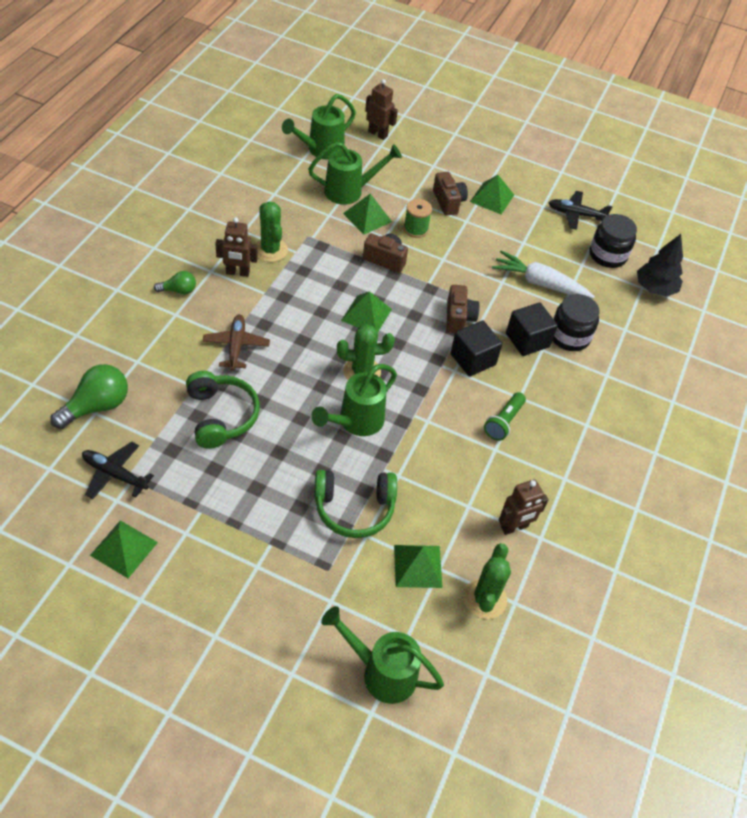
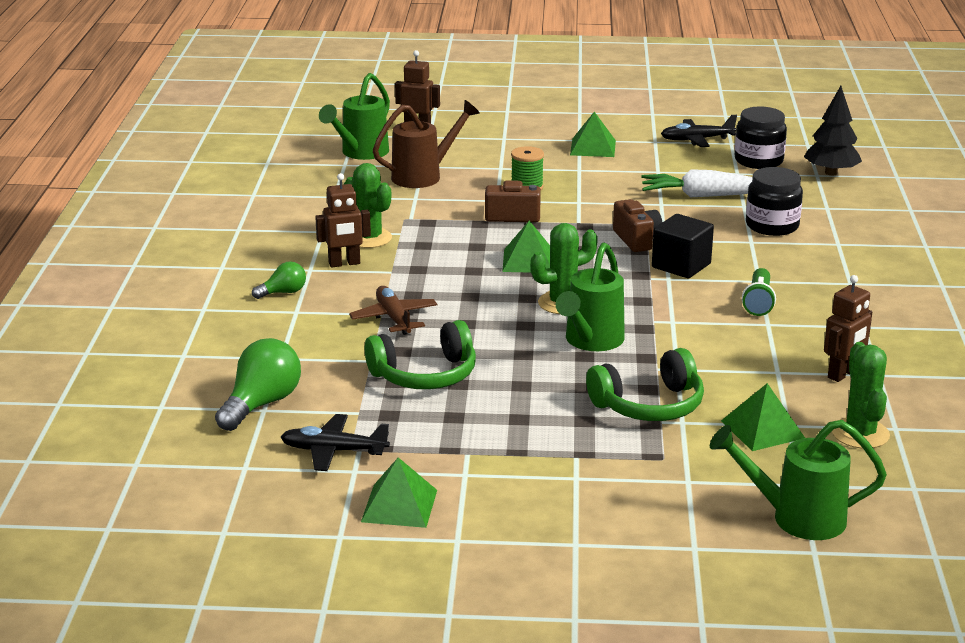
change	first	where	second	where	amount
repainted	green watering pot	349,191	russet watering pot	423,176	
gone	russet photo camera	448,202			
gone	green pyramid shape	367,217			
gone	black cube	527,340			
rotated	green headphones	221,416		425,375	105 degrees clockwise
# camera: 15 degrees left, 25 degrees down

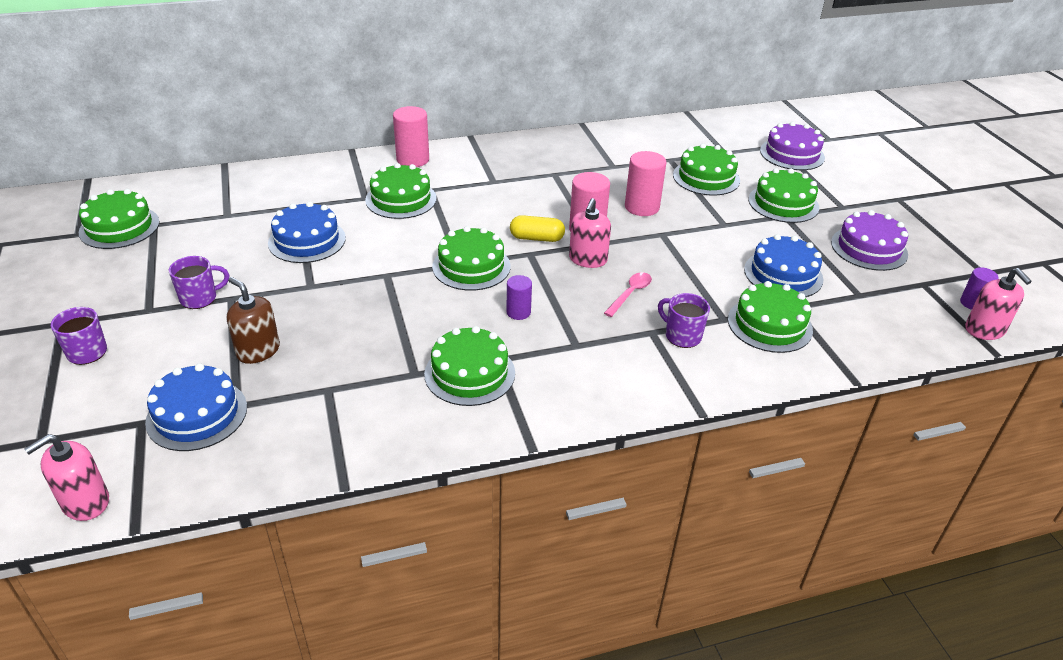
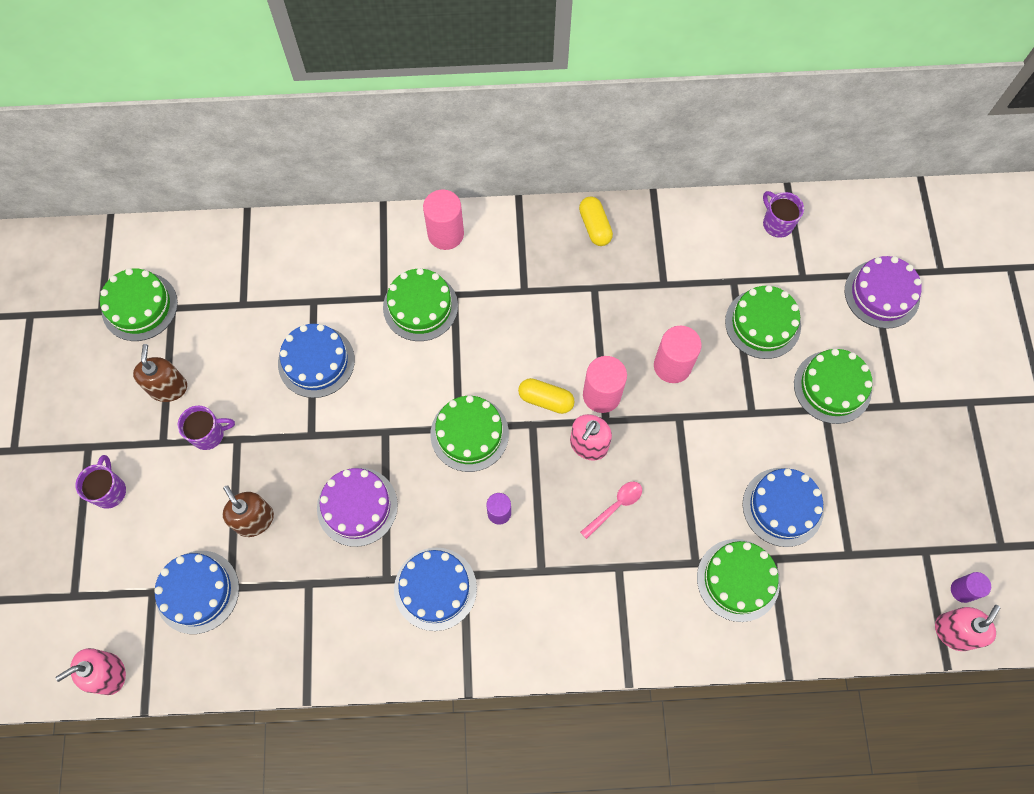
change	first	where	second	where	amount
shifted	royal purple gateau	869,248		357,506	
rotated	rose-pink pump bottle	984,330		954,632	135 degrees counterclockwise
shifted	royal purple mug	682,336		777,223	
repainted	green gateau	469,373	cobalt gateau	435,588	
new			golden capsule	595,226	
new			russet pump bottle	168,388	
# camera: 15 degrees right, 30 degrees up

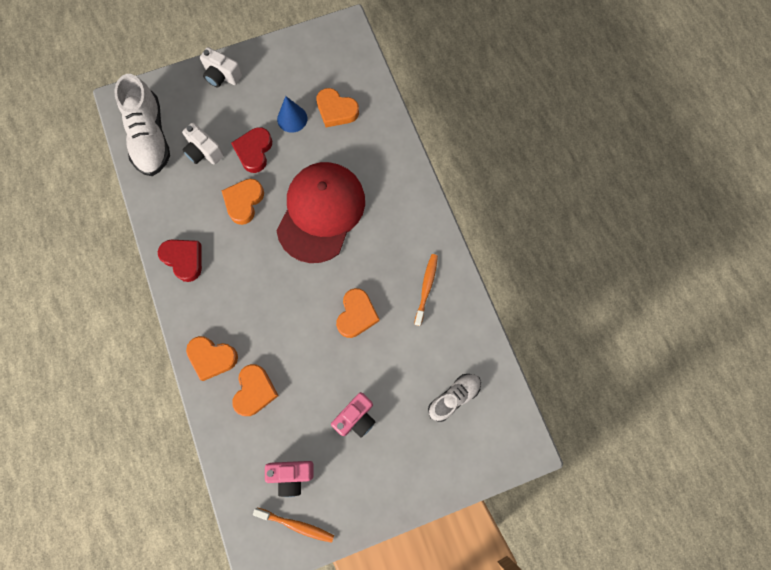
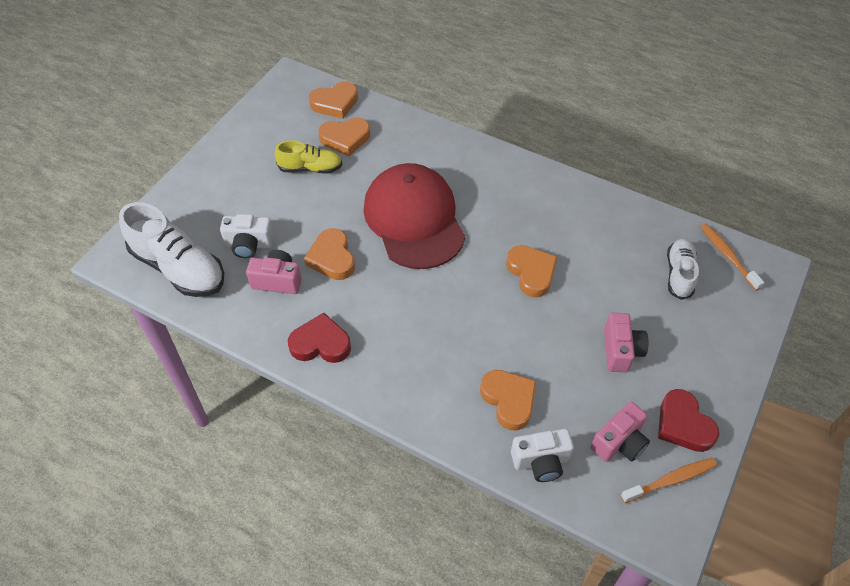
change	first	where	second	where	amount
shifted	white photo camera	222,76		541,461	
swapped	cobalt cone	292,118	golden sneaker	310,168	
shifted	crimson love heart	254,151		683,424	
shifted	orange toothbrush	426,288		728,256	
shifted	orange love heart	212,357		335,103	
new			rose-pink photo camera	277,280	
# camera: 40 degrees left, 20 degrees down

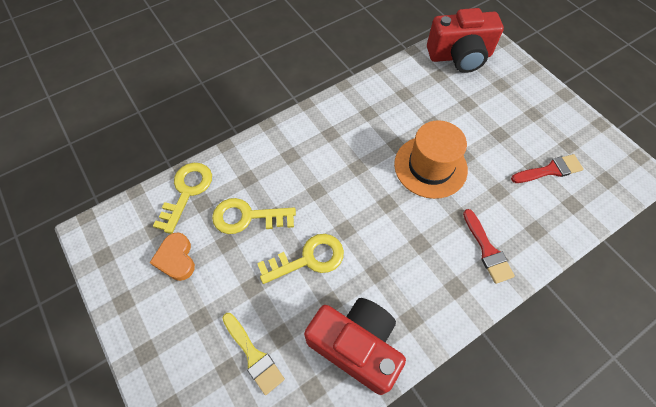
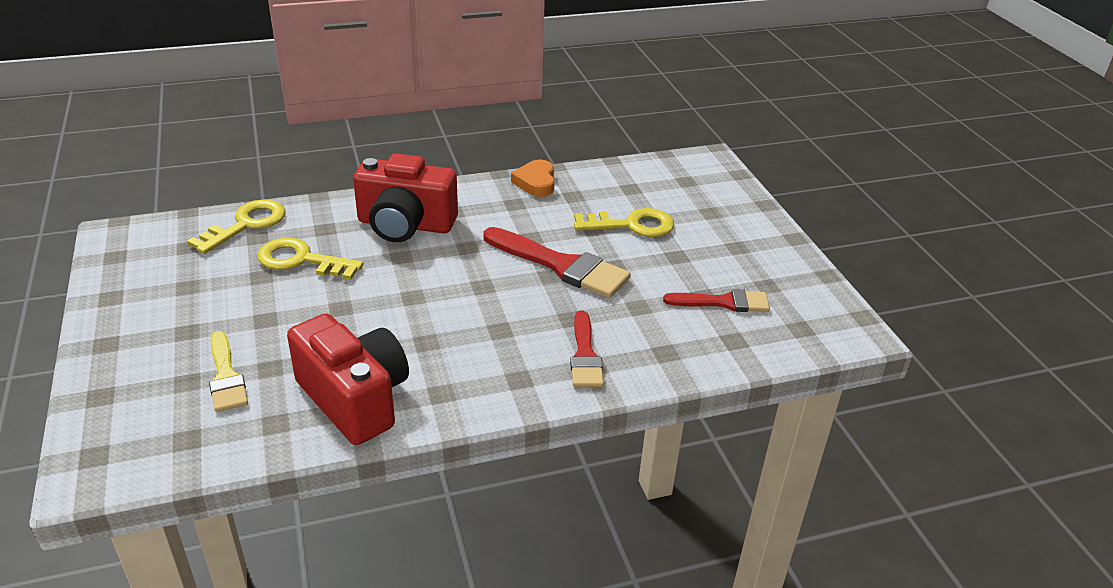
change	first	where	second	where	amount
shifted	crimson photo camera	459,56		405,225	
swapped	orange top hat	430,166	crimson brush	561,265	
shifted	orange love heart	176,259		536,182	
shifted	golden door key	308,258		632,225	
# camera: 15 degrees right, 25 degrees down

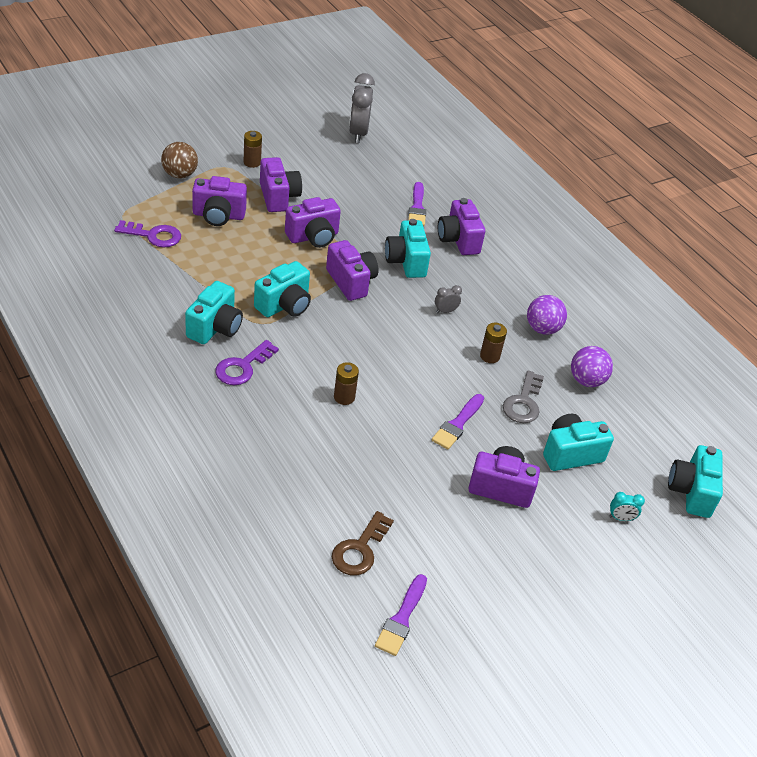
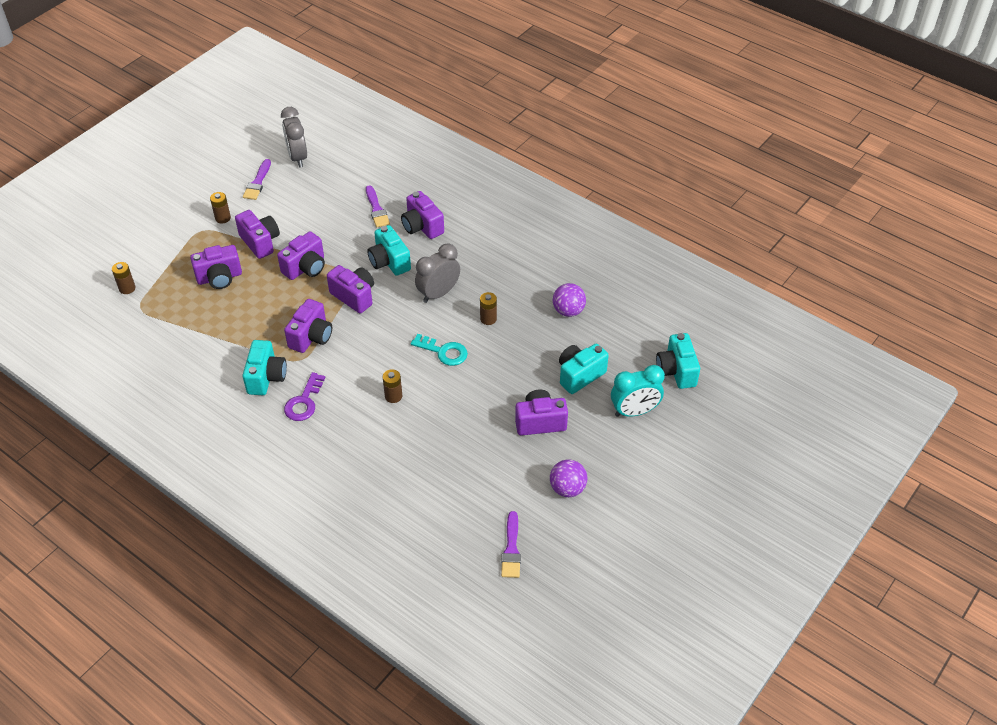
change	first	where	second	where	amount
gone	russet ball	179,174			
gone	royal purple door key	153,235			
repainted	aqua photo camera	284,305	royal purple photo camera	311,337	
scaled	gray alarm clock	445,311		438,293	x2.17
shifted	royal purple ball	542,329		567,488	
gone	gray door key	523,402			
shifted	royal purple brush	457,424		257,182	
scaled	aqua alarm clock	621,518		634,411	x2.17
gone	russet door key	360,549			
new			russet battery	127,288	
new			aqua door key	443,352	
# camera: 15 degrees left, 5 degrees up

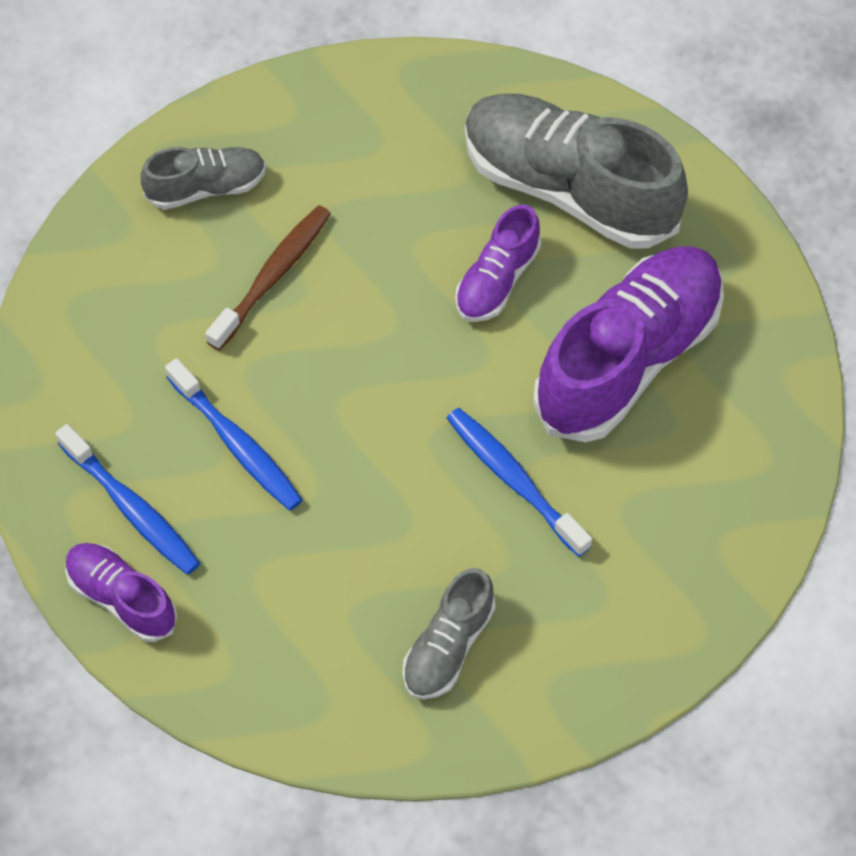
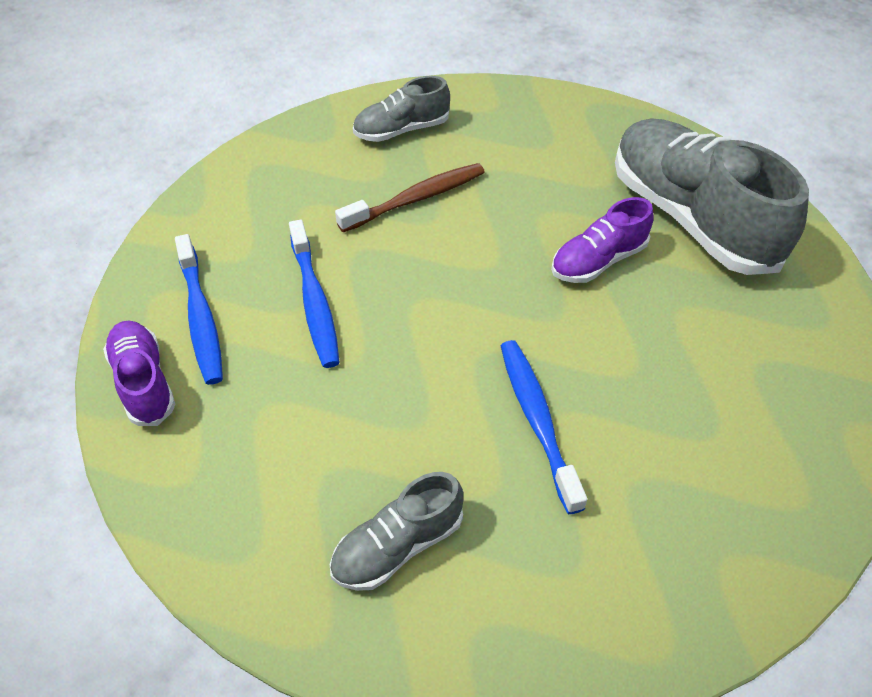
change	first	where	second	where	amount
rotated	gray sneaker	206,187		401,130	150 degrees clockwise
gone	royal purple sneaker	628,359			
# camera: 25 degrees right, 10 degrees down

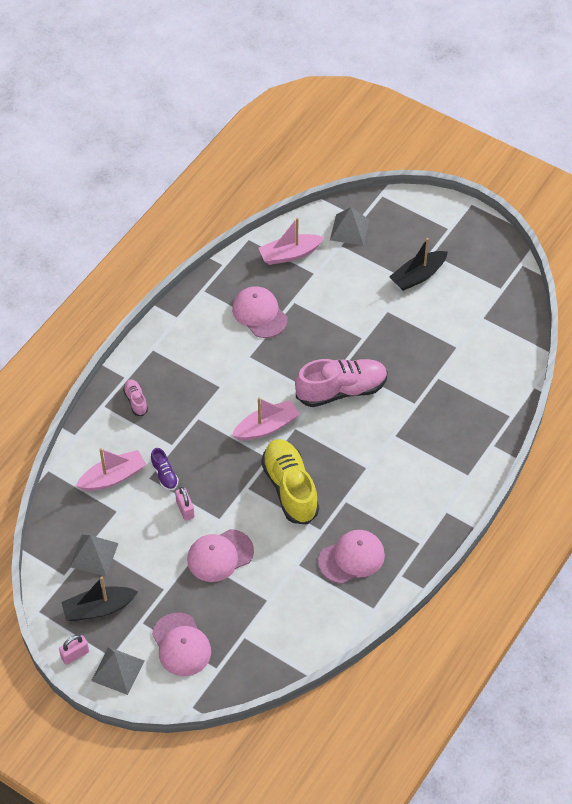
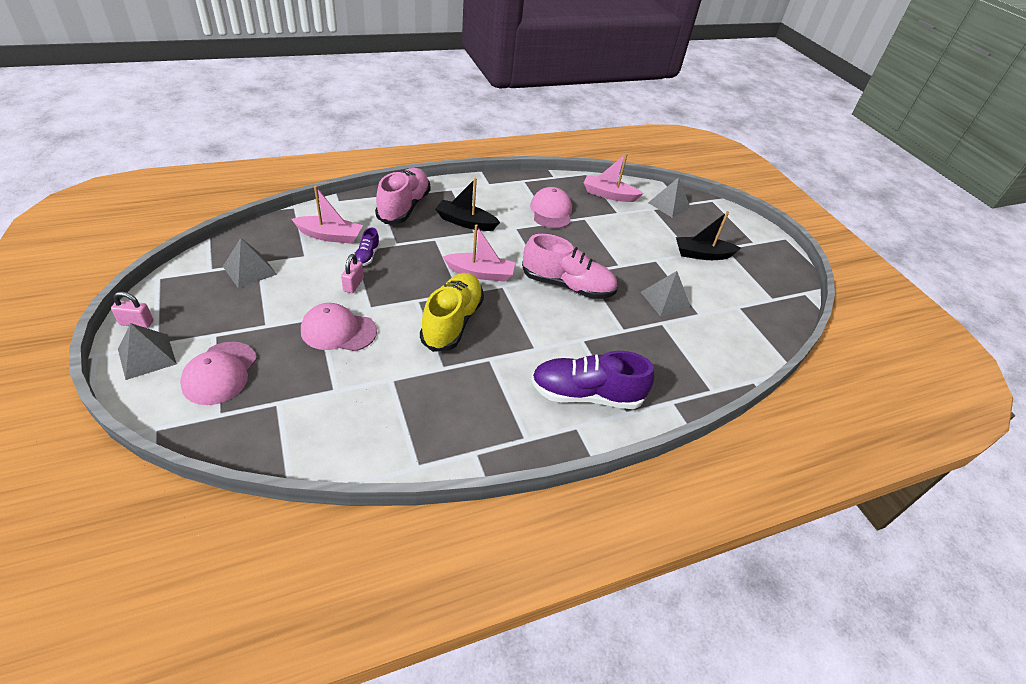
change	first	where	second	where	amount
scaled	rose-pink sneaker	136,401		404,207	x2.18
gone	rose-pink cap	351,558			
shifted	black toy boat	98,608		465,222	
new			gray pyramid shape	665,300	
new			royal purple sneaker	586,394	
# camera: 30 degrees right, 10 degrees down

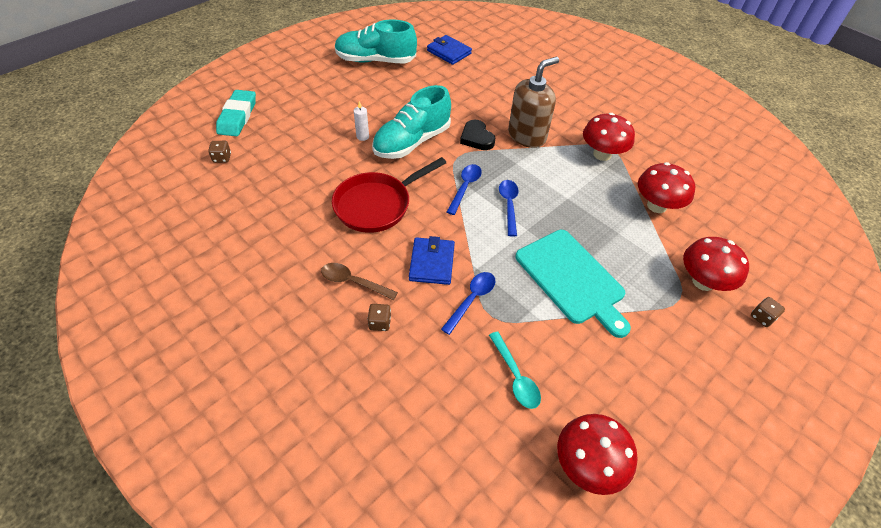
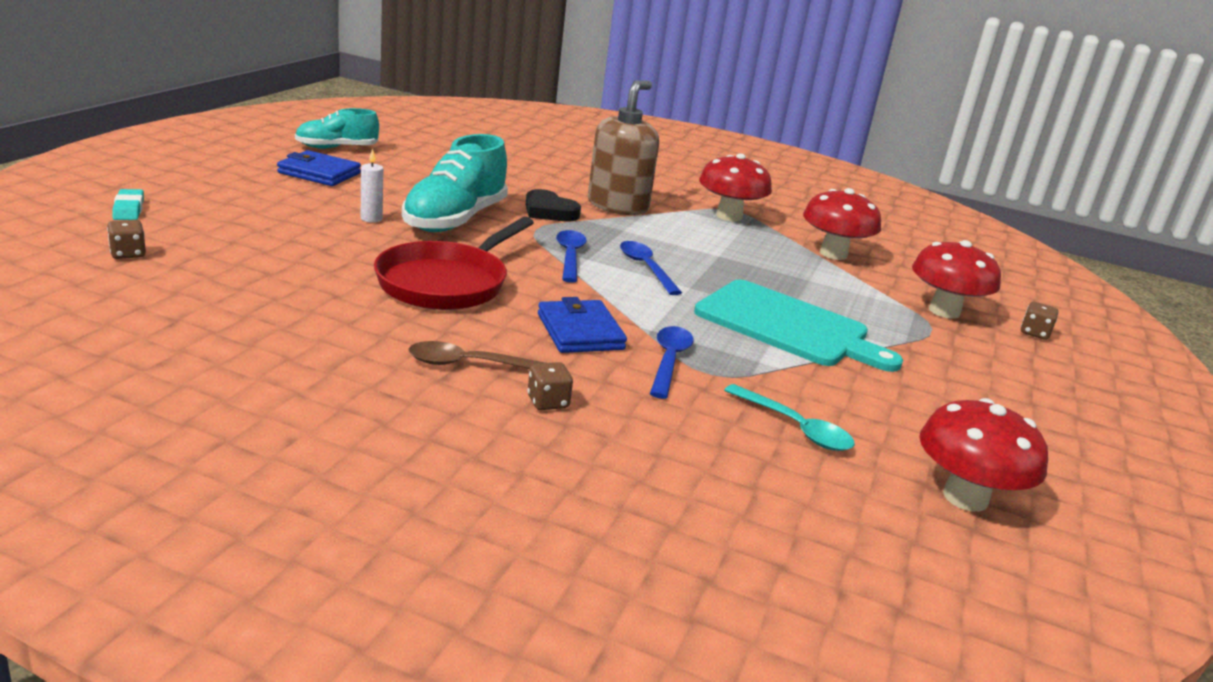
change	first	where	second	where	amount
scaled	aqua sneaker	375,60		337,148	x0.61
shifted	cobalt wallet	449,52		319,173	
scaled	aqua pencil eraser	237,116		129,209	x0.55
# camera: 25 degrees left, 25 degrees down

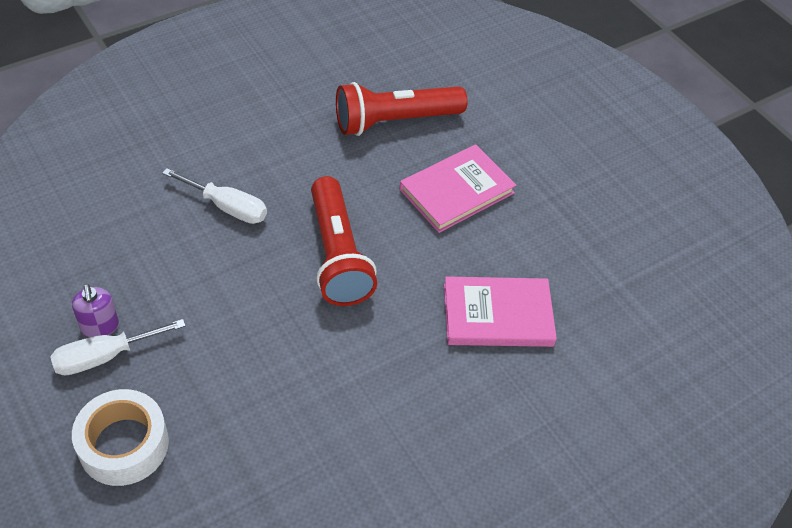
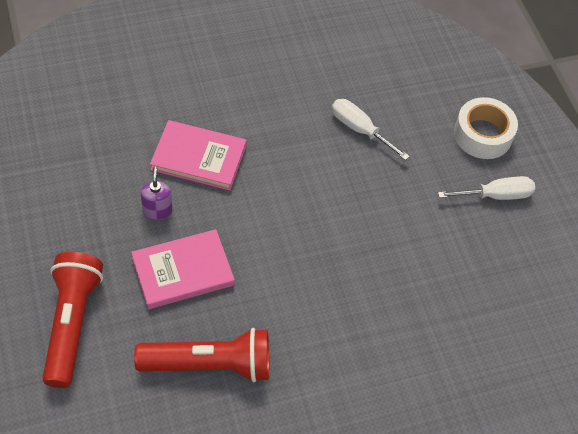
change	first	where	second	where	amount
shifted	white flat screwdriver	227,207		360,129	
shifted	crimson pocket torch	337,255		72,323	
shifted	royal purple pump bottle	100,326		157,210	
# camera: 165 degrees left, 5 degrees up

